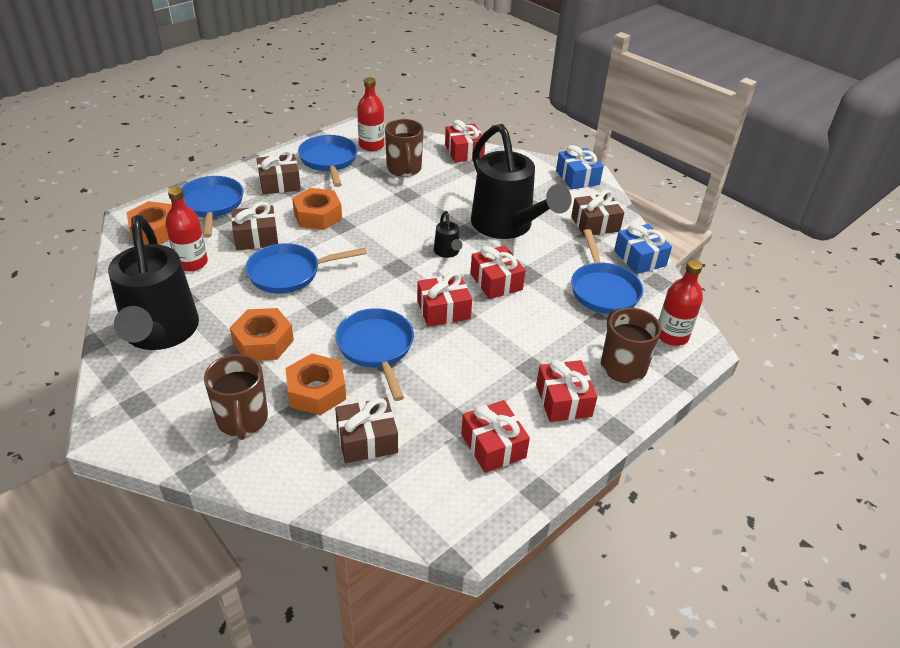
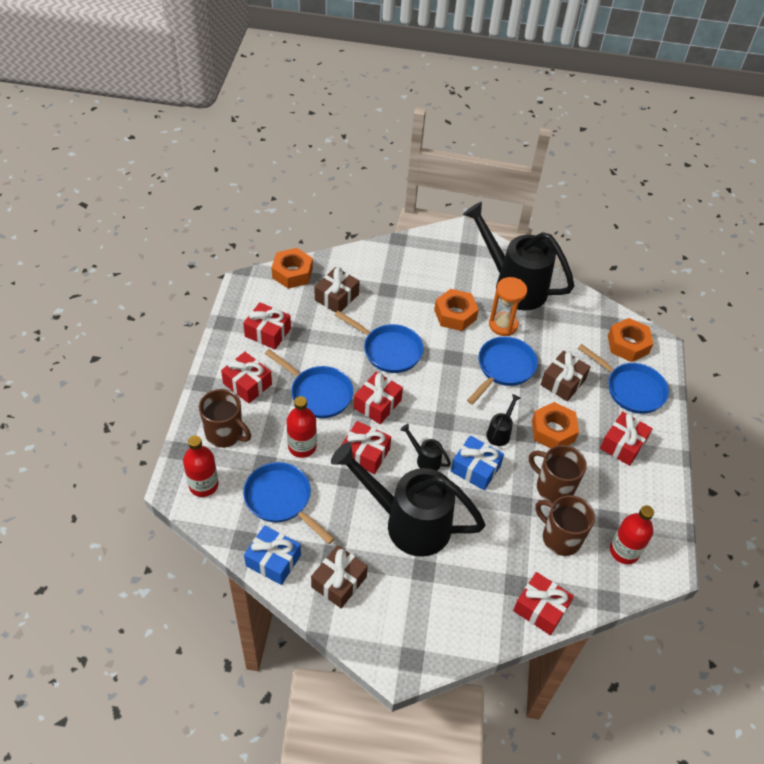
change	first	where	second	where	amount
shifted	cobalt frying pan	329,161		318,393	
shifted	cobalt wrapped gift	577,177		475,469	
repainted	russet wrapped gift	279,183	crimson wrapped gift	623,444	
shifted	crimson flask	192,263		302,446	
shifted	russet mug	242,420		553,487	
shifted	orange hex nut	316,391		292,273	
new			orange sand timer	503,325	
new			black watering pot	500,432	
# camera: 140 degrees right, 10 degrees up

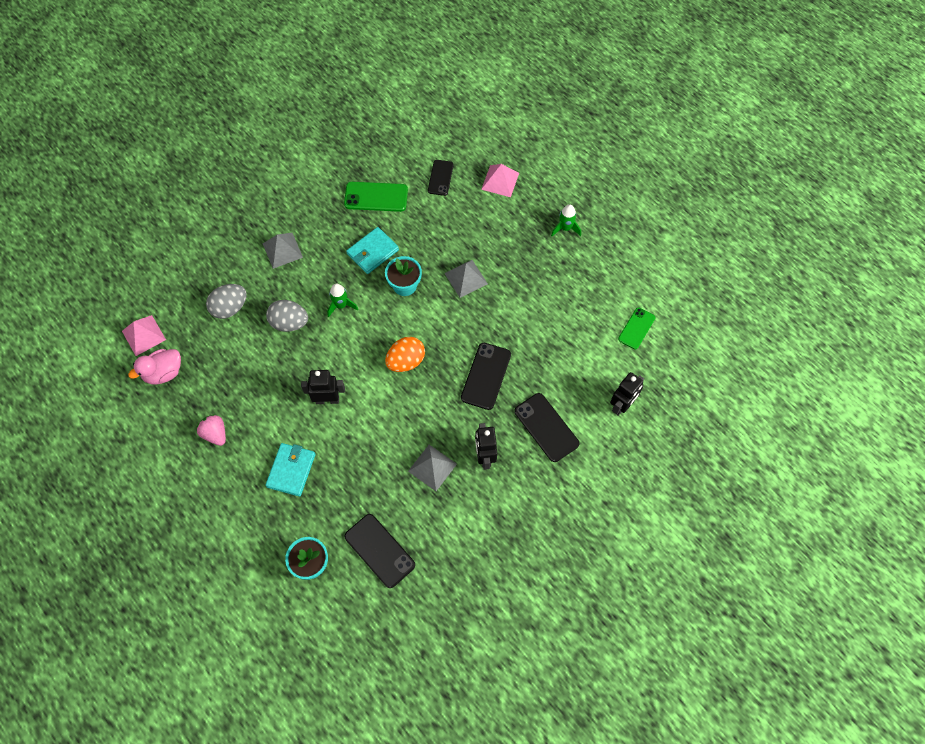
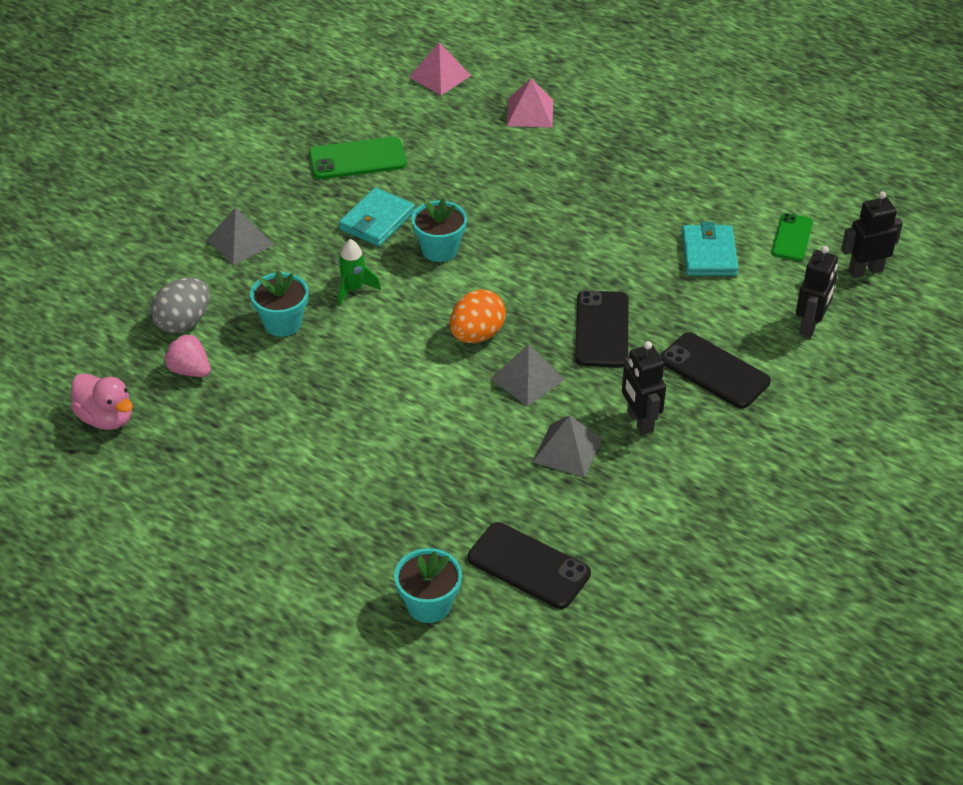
change	first	where	second	where	amount
gone	black smartphone	440,178			
gone	green toy rocket	565,228			
shifted	gray pyramid shape	466,278		527,379	
swapped	gray toy egg	289,323	aqua potted plant	282,323	
shifted	rose-pink pyramid shape	143,335		439,76	
rotated	rose-pink duck	164,373		106,418	90 degrees counterclockwise
shifted	black robot	327,399		865,271	
shifted	rose-pink berry	215,434		189,370	
shifted	aqua wallet	291,470		709,254	
# camera: 15 degrees left, 20 degrees down

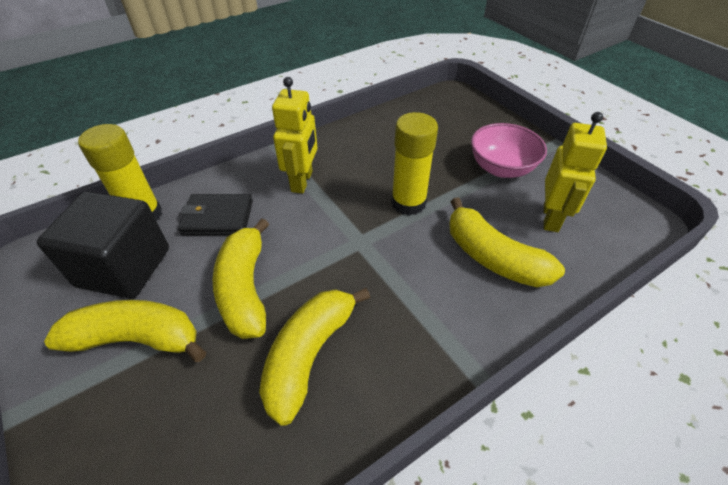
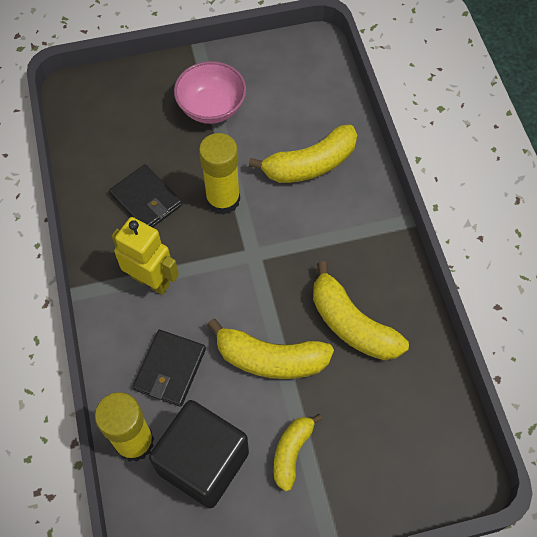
change	first	where	second	where	amount
gone	golden robot	551,218			
scaled	golden banana fruit	136,339		291,452	x0.62
new			black wallet	146,200	
# camera: 70 degrees left, 15 degrees up

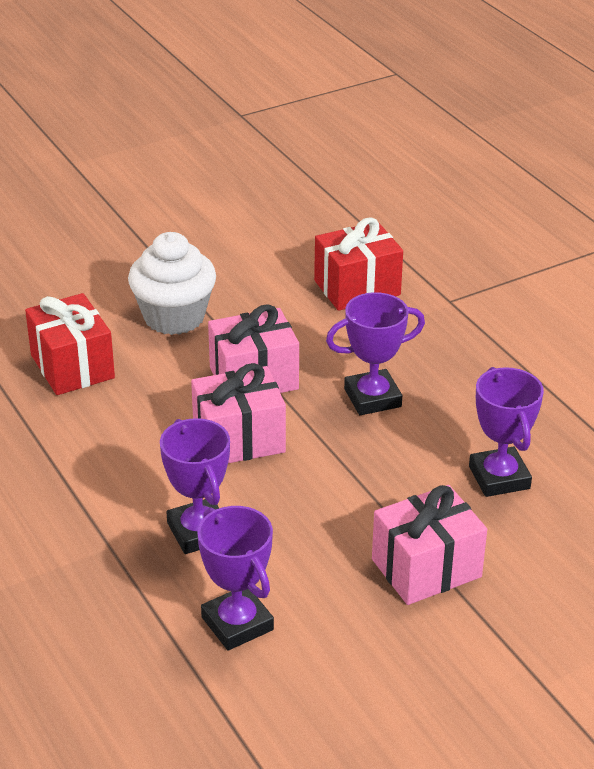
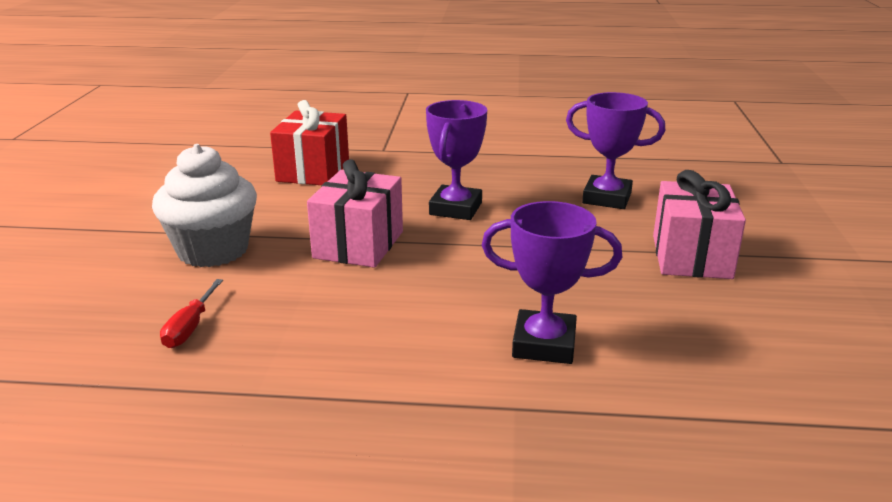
change	first	where	second	where	amount
swapped	crimson wrapped gift	72,366	crimson flat screwdriver	190,328	
gone	rose-pink wrapped gift	239,439			
gone	royal purple prize cup	237,623			
# camera: 55 degrees left, 10 degrees down

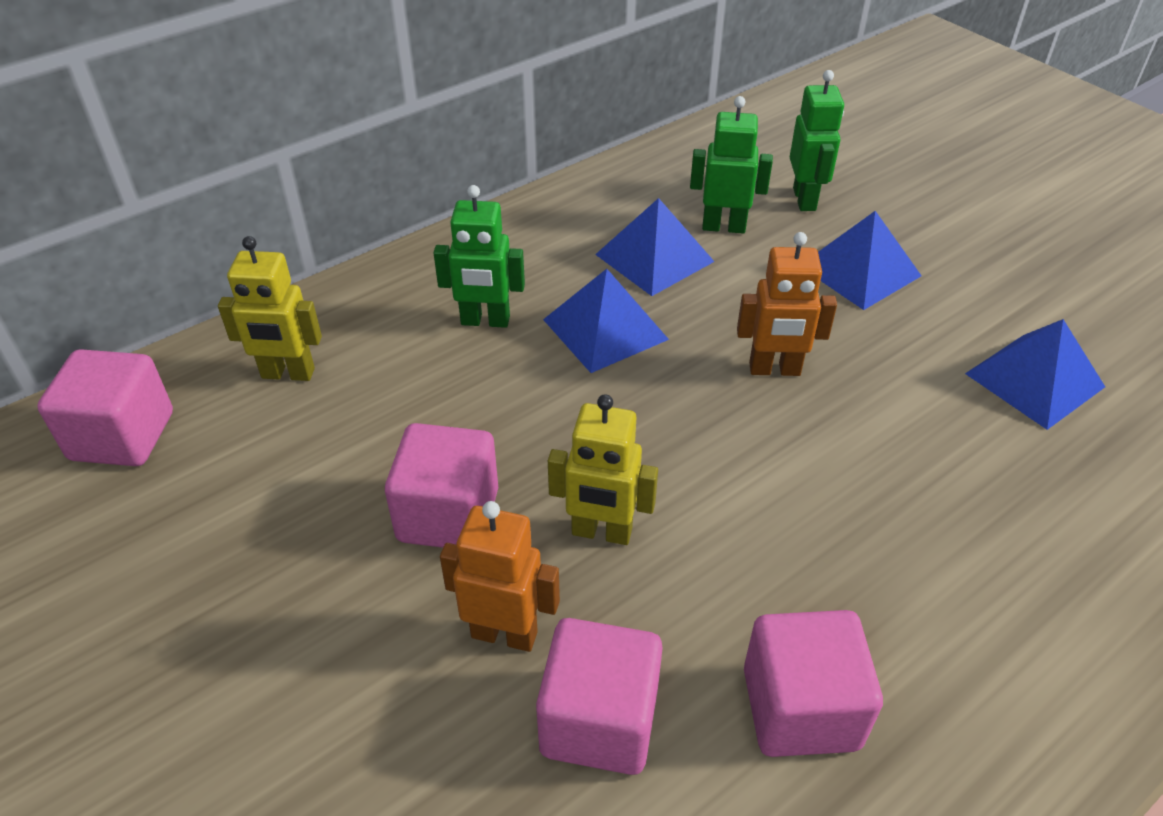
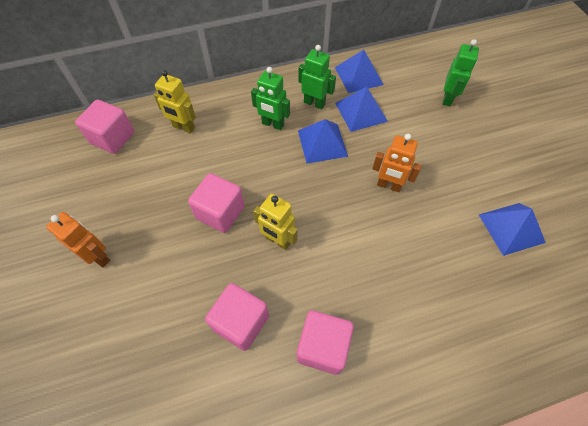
change	first	where	second	where	amount
shifted	green robot	723,227		314,103	
shifted	cobalt pyramid shape	859,271		359,76	
shifted	orange robot	504,634		98,257	
# camera: 20 degrees right, 15 degrees up

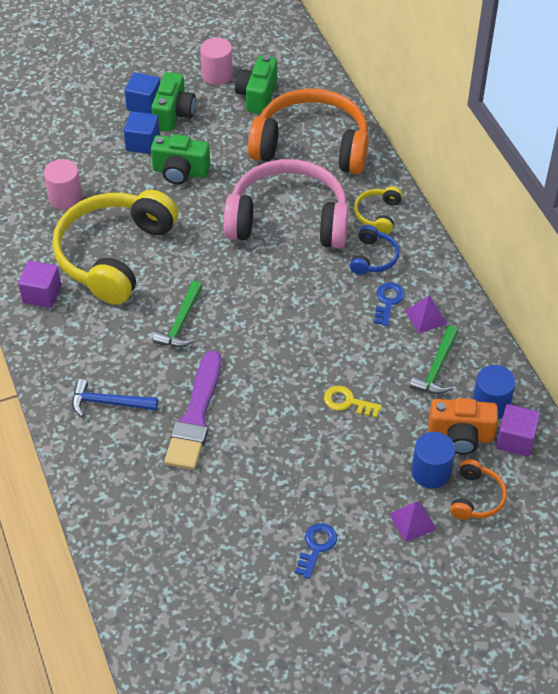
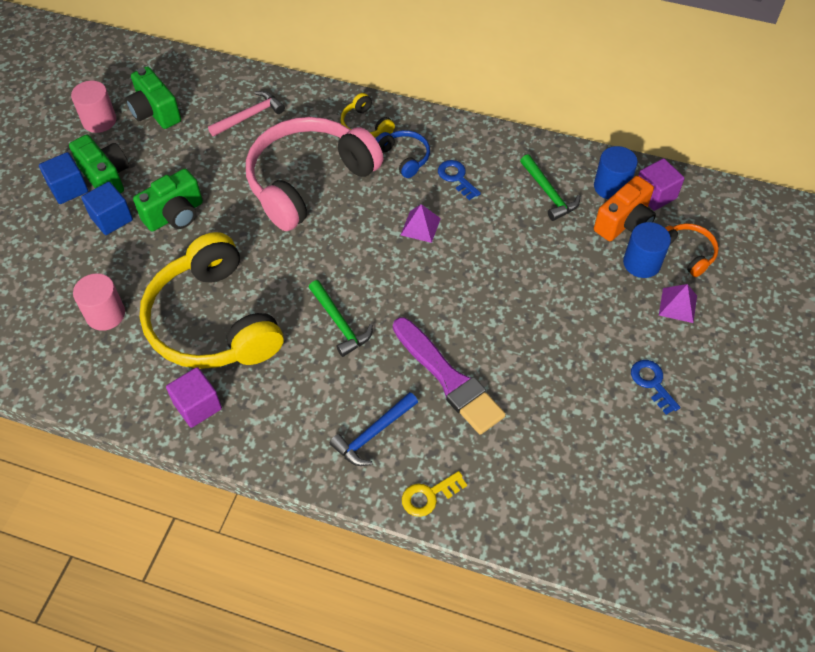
change	first	where	second	where	amount
swapped	orange headphones	311,146	rose-pink claw hammer	249,116	
shifted	royal purple pyramid shape	426,317		420,226	
shifted	golden door key	347,402		429,496	
# camera: 50 degrees left, 5 degrees up

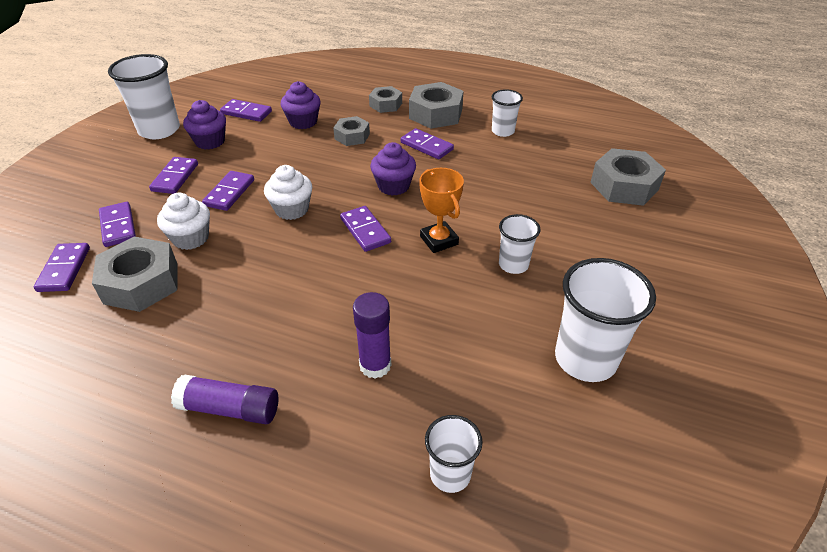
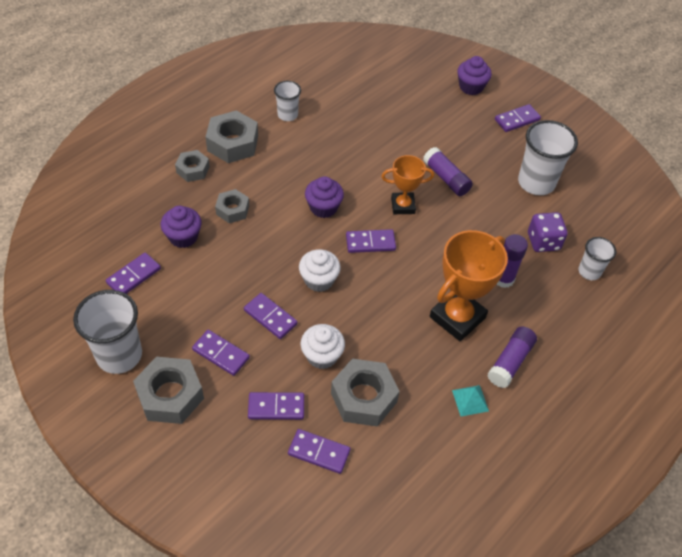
change	first	where	second	where	amount
shifted	royal purple muffin	210,141		471,87	
shifted	royal purple domino tile	426,146		517,120	
shifted	gray hex nut	624,186		170,395	
swapped	white tumbler	513,264	royal purple stick of glue	446,178	
new			royal purple dice	543,241	
new			orange prize cup	457,317	
new			aqua pyramid shape	470,400	
# camera: 70 degrees left, 10 degrees up

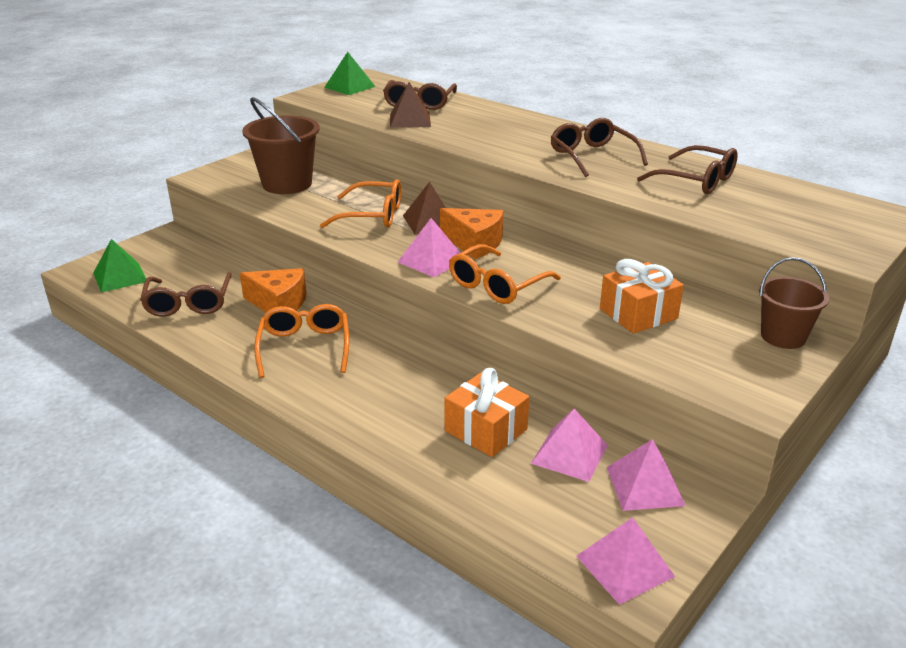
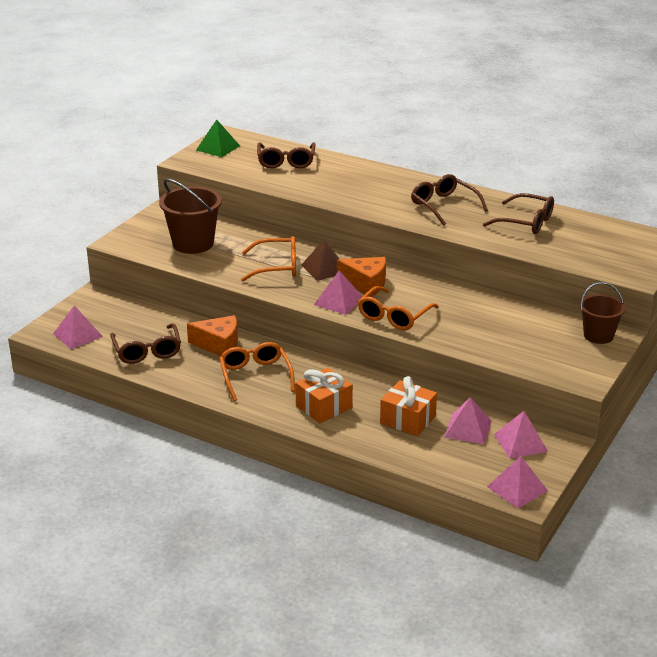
change	first	where	second	where	amount
gone	russet pyramid shape	410,120			
repainted	green pyramid shape	120,277	rose-pink pyramid shape	78,335	
shifted	orange wrapped gift	638,314		324,407	
# camera: 10 degrees left, 0 degrees up

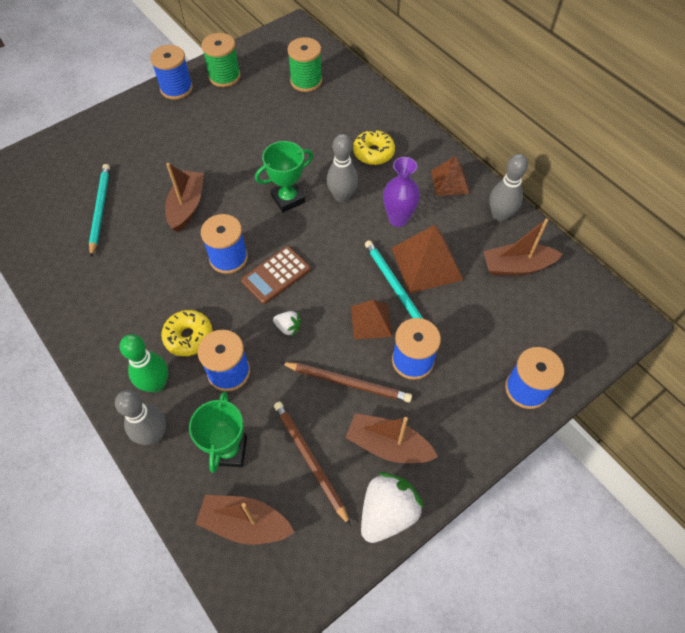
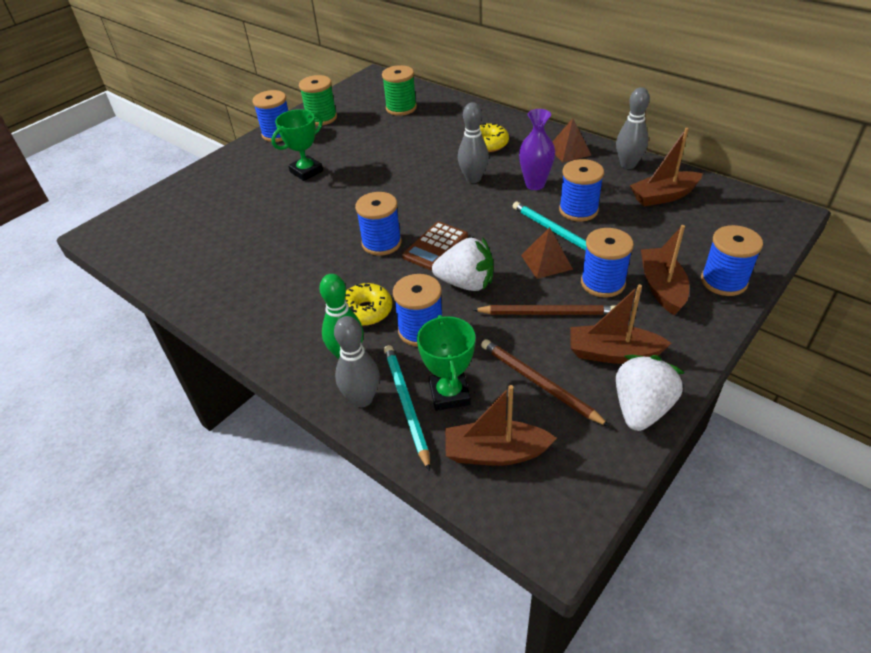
change	first	where	second	where	amount
shifted	green prize cup	288,199		306,171	
shifted	russet toy boat	187,206		662,287	
shifted	aqua pencil	100,209		406,404	
swapped	russet pyramid shape	427,263	cobalt bobbin	578,210	
scaled	white berry	288,327		466,283	x2.04
# camera: 10 degrees left, 15 degrees down

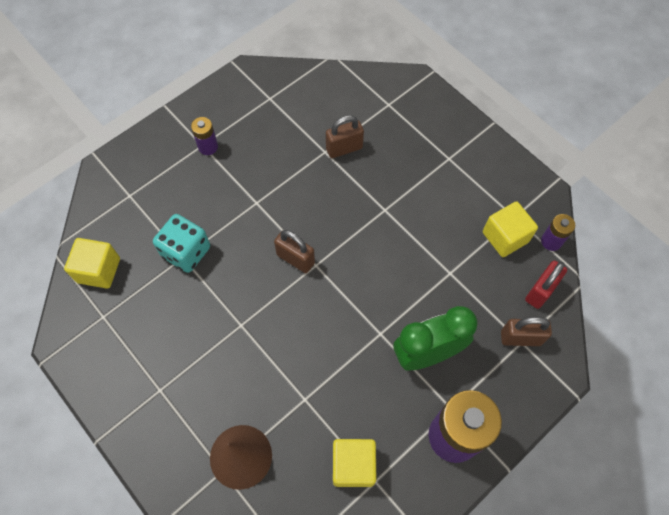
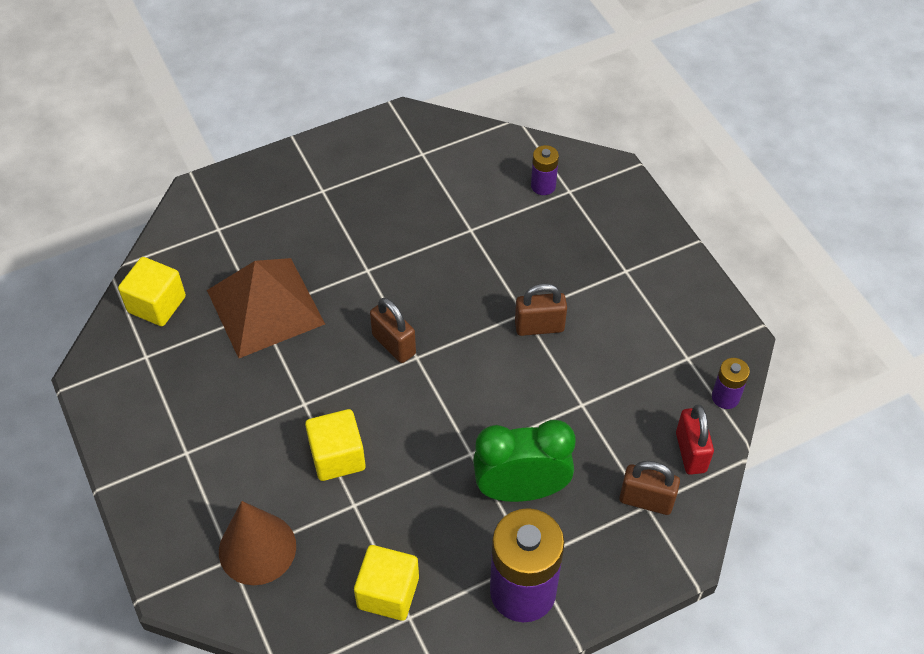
change	first	where	second	where	amount
shifted	russet lock	344,148		539,327	
shifted	royal purple battery	208,147		543,186	
shifted	golden cube	505,237		337,456	
swapped	aqua dice	186,252	russet pyramid shape	265,307	
rotated	crimson lock	540,291		690,452	60 degrees counterclockwise
# camera: 15 degrees right, 10 degrees down

